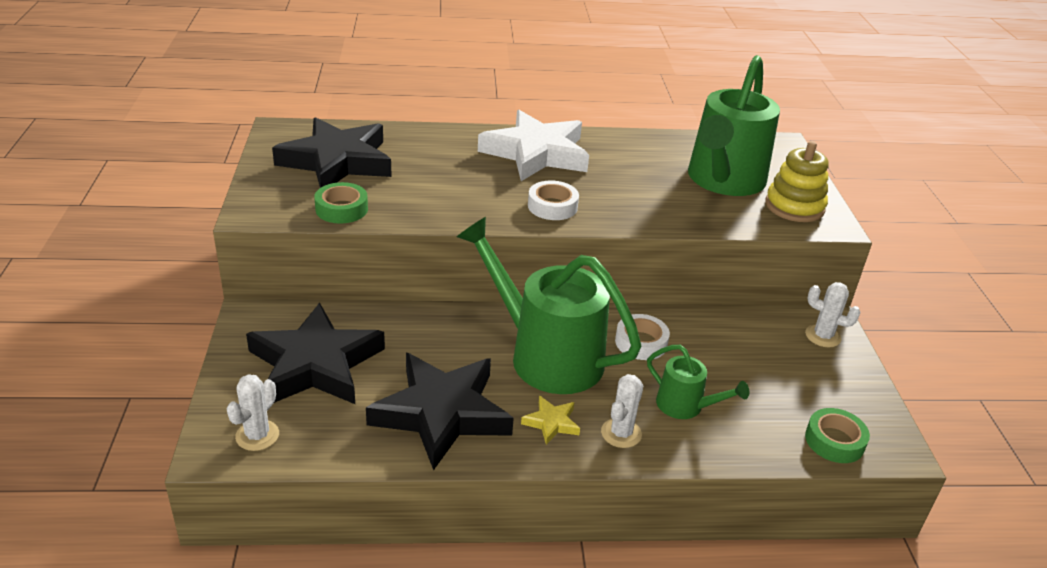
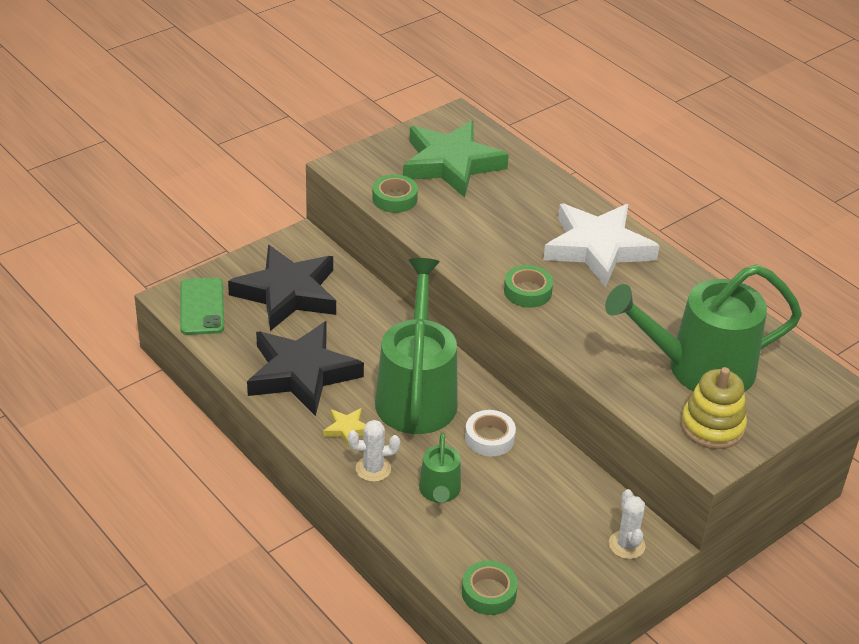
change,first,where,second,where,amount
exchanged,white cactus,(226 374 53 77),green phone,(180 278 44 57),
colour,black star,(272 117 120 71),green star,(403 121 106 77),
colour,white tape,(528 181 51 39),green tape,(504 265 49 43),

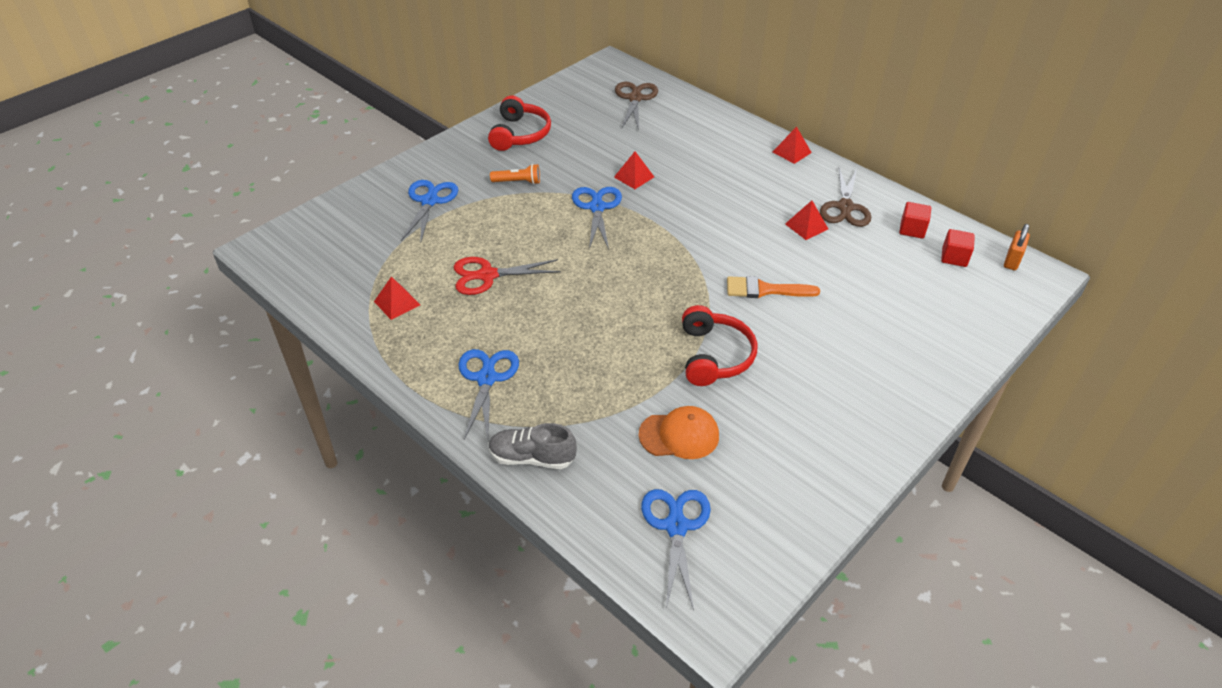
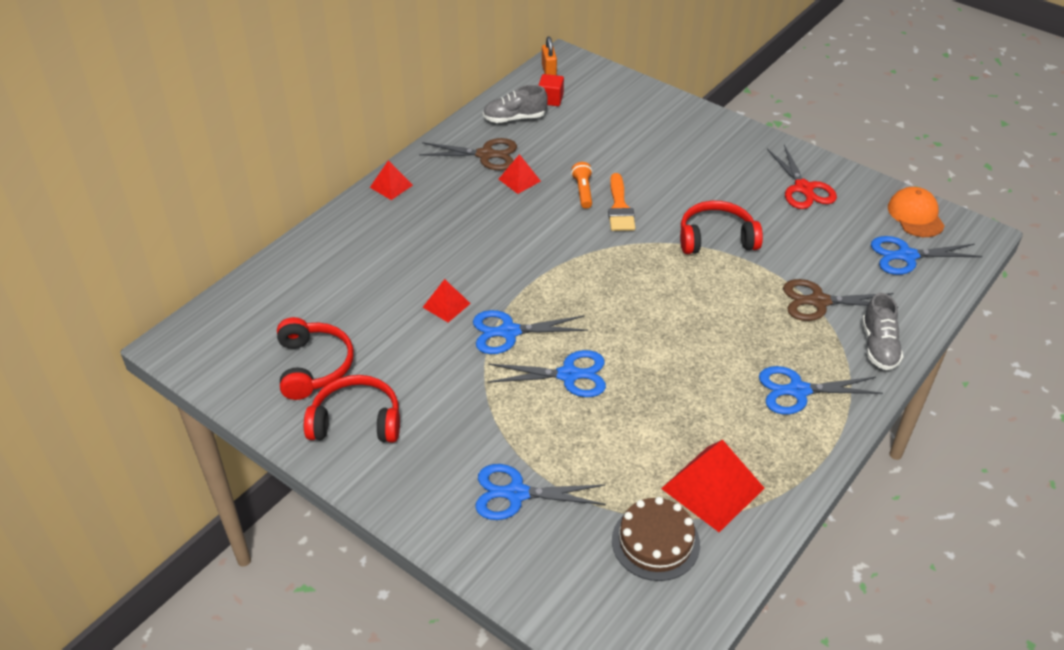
change,first,where,second,where,amount
appeared,,,red headphones,(277 317 77 83),
appeared,,,blue scissors,(488 350 118 47),
appeared,,,brown cake,(612 497 88 84),
relocated,red scissors,(454 257 107 38),,(767 145 70 64),
relocated,orange flashlight,(490 164 50 21),,(571 162 21 47),
relocated,brown scissors,(615 82 43 48),,(783 279 115 42),
relocated,orange cap,(639 406 80 53),,(888 187 57 50),
exchanged,red cube,(899 202 32 37),grey shoe,(483 85 65 38),
spun,orange padlock,(1004 224 26 46),,(542 36 15 39),60 degrees clockwise
size,red pyramid,(374 277 46 43),,(661 440 104 92),x1.85

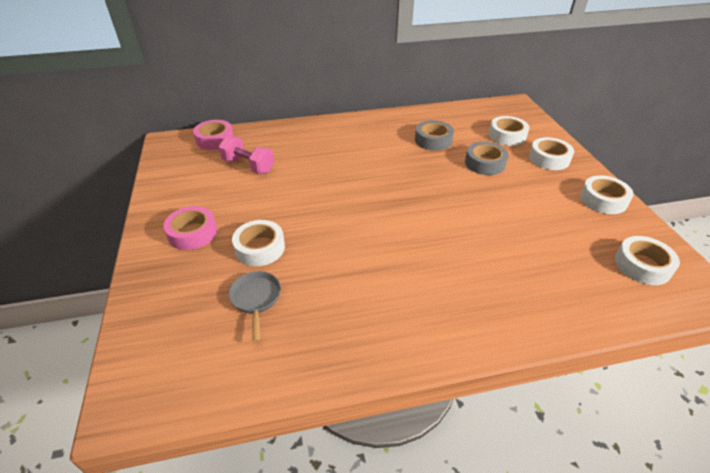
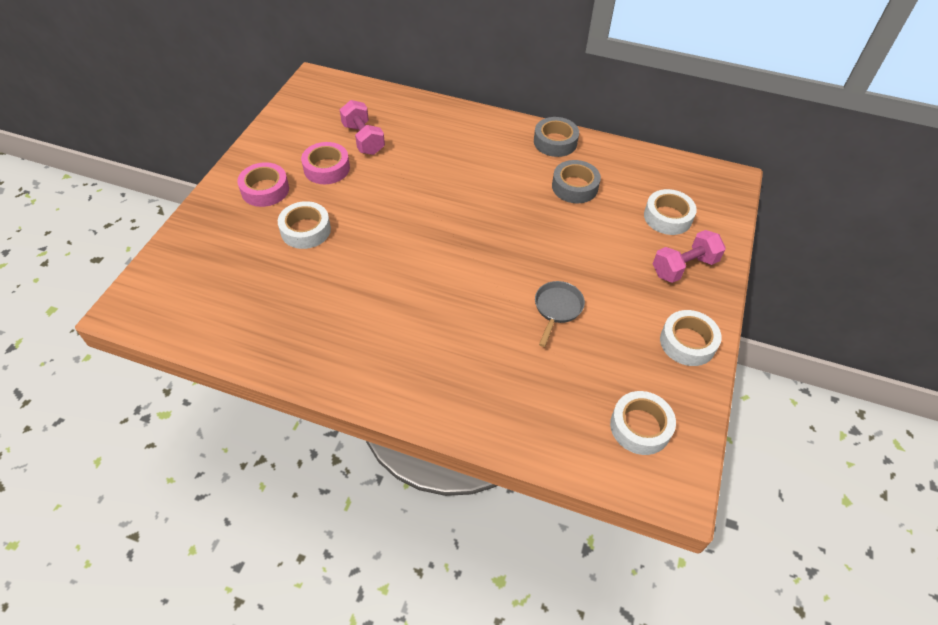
change,first,where,second,where,amount
relocated,pink tape,(193 120 41 30),,(301 142 49 42),
relocated,grey pan,(229 271 52 71),,(535 281 50 66),
relocated,grey tape,(465 142 44 33),,(534 117 45 40),
exchanged,white tape,(529 137 45 33),pink dumbbell,(653 230 73 53),

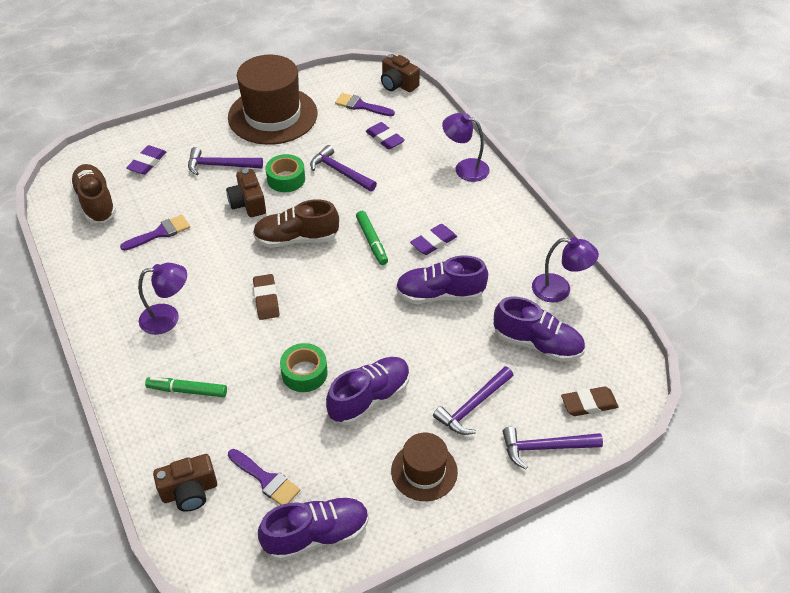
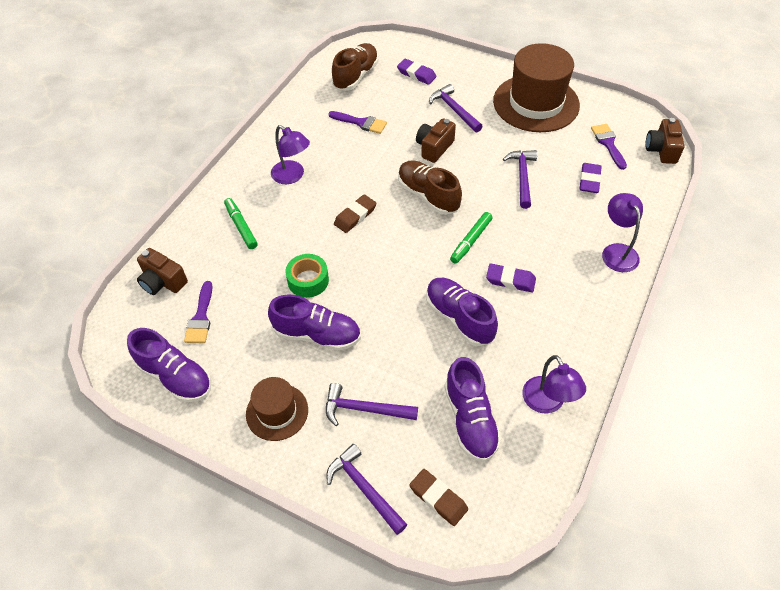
change,first,where,second,where,amount
missing,green tape,(266 154 39 38),,,
spun,purple eraser,(126 145 40 30),,(397 59 40 26),45 degrees clockwise

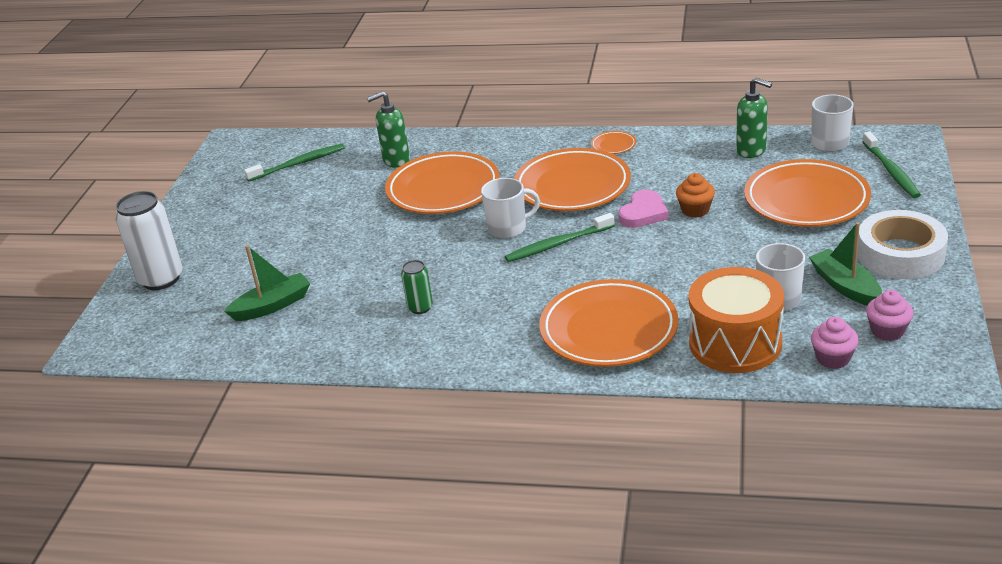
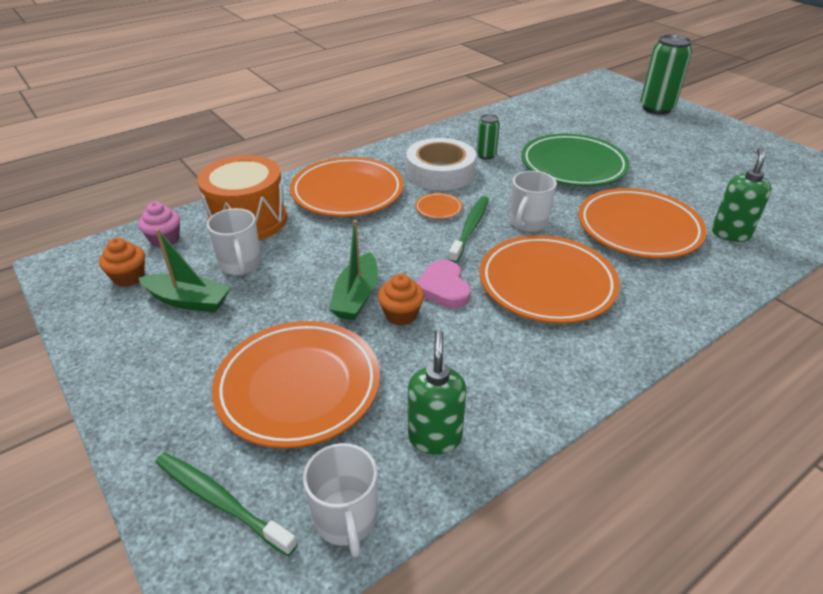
change,first,where,second,where,amount
missing,green toothbrush,(244 144 101 38),,,
appeared,,,green plate,(521 134 109 52),
relocated,green boat,(224 245 86 76),,(329 220 49 100),
relocated,orange plate,(591 131 45 23),,(415 193 47 26),
relocated,white tape,(857 210 91 69),,(406 138 70 52),
colour,white can,(115 191 67 99),green can,(640 34 52 81),
colour,pink cupcake,(866 290 48 51),orange cupcake,(99 238 46 49),
spun,green soap dispenser,(736 78 36 80),,(408 330 59 125),105 degrees clockwise

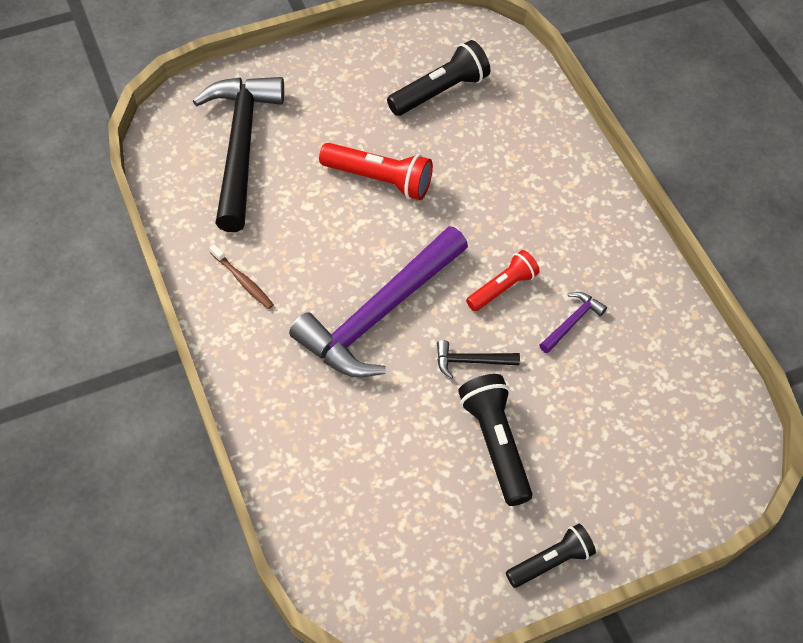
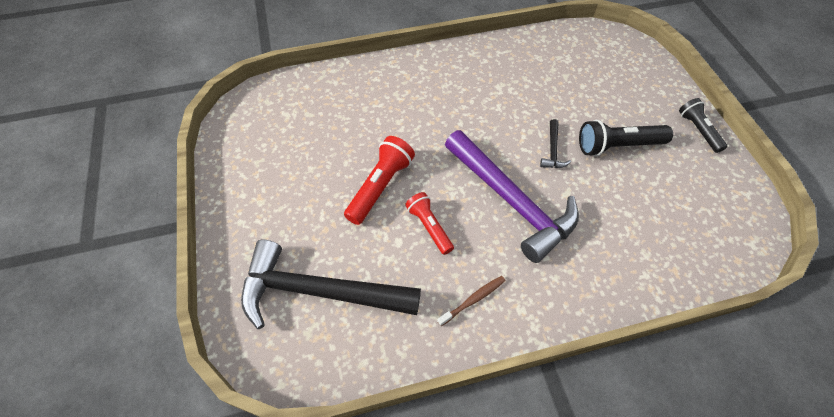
change,first,where,second,where,amount
missing,black flashlight,(387 40 104 76),,,
missing,purple hammer,(539 292 68 61),,,
relocated,red flashlight,(466 250 74 61),,(405 192 49 63),

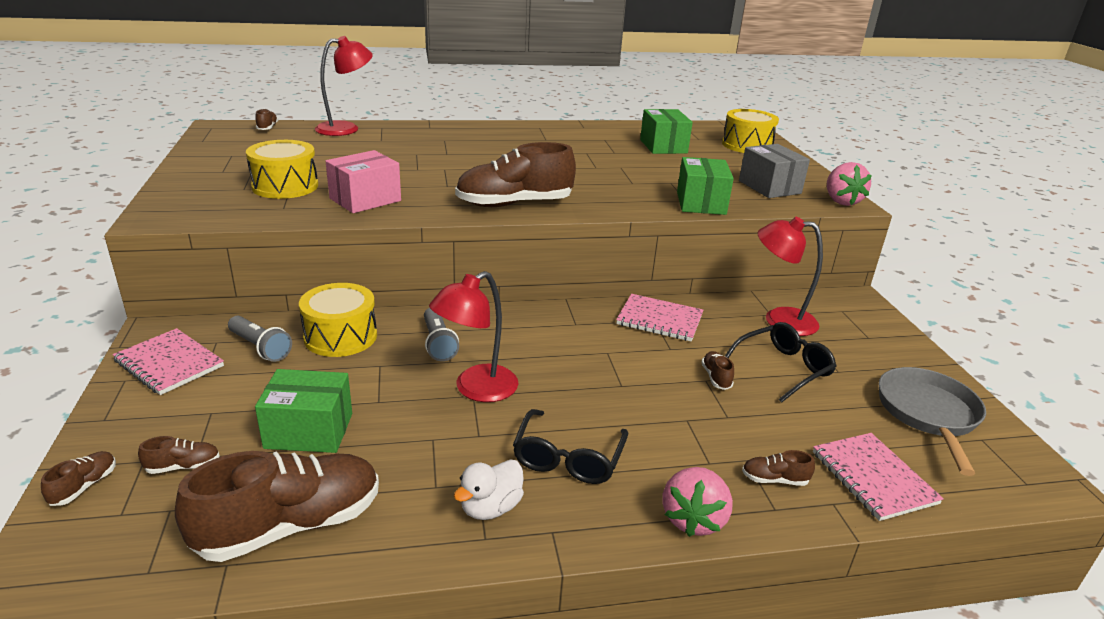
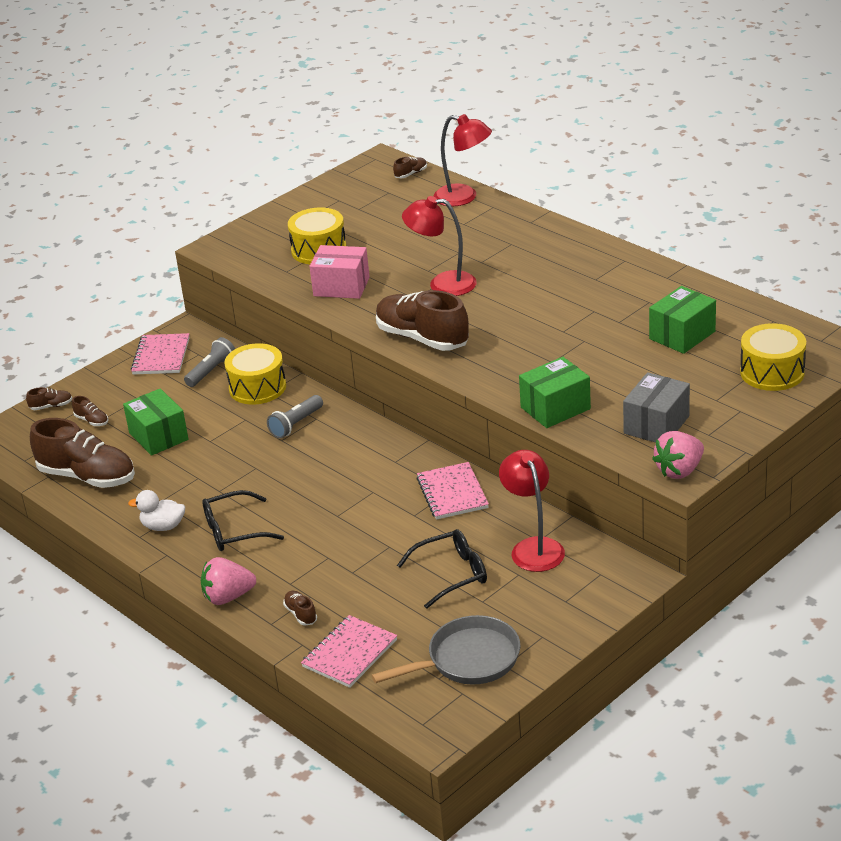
change,first,where,second,where,amount
missing,brown shoe,(701 351 33 39),,,
relocated,red lamp,(429 271 89 131),,(402 196 75 100),
spun,grey flashlight,(228 316 64 46),,(184 337 51 50),150 degrees counterclockwise
spun,black glasses,(725 322 112 81),,(397 529 90 80),45 degrees counterclockwise

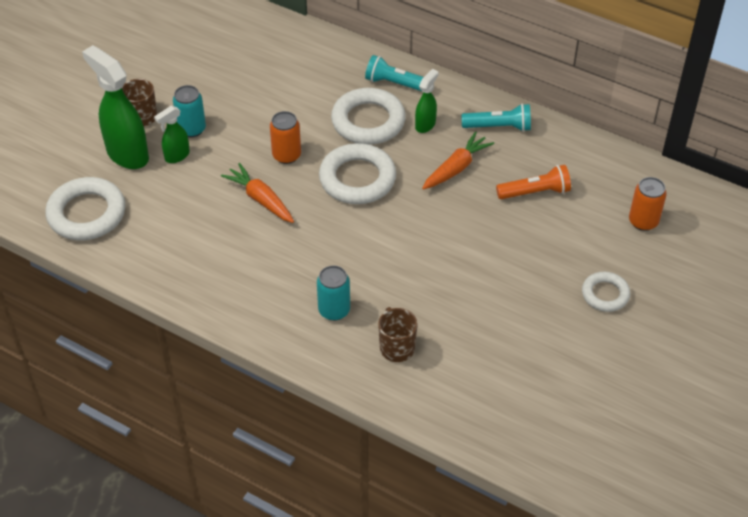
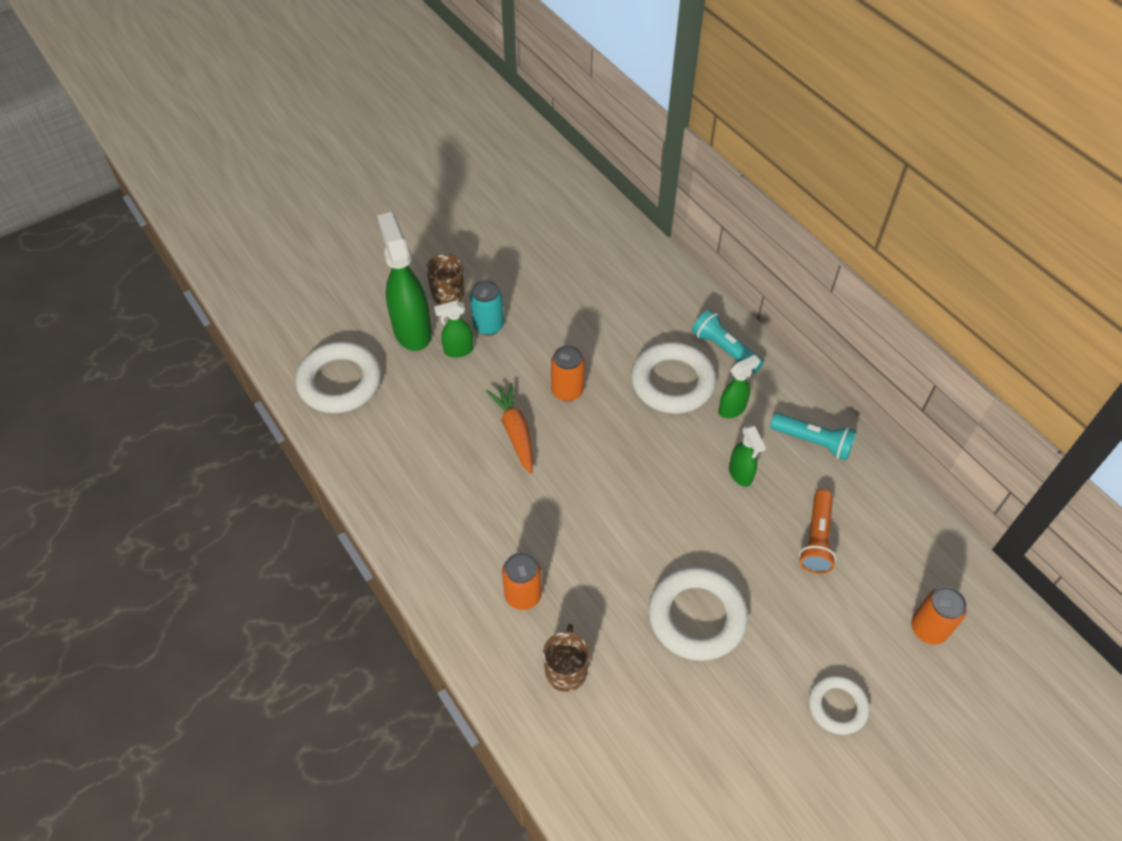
change,first,where,second,where,amount
relocated,white ring,(319 143 77 61),,(648 566 100 95),
exchanged,orange carrot,(422 131 72 59),green spray bottle,(729 424 37 63),
colour,turquoise can,(317 266 33 55),orange can,(502 552 40 58),
spun,orange flashlight,(496 165 75 34),,(799 489 37 85),90 degrees clockwise

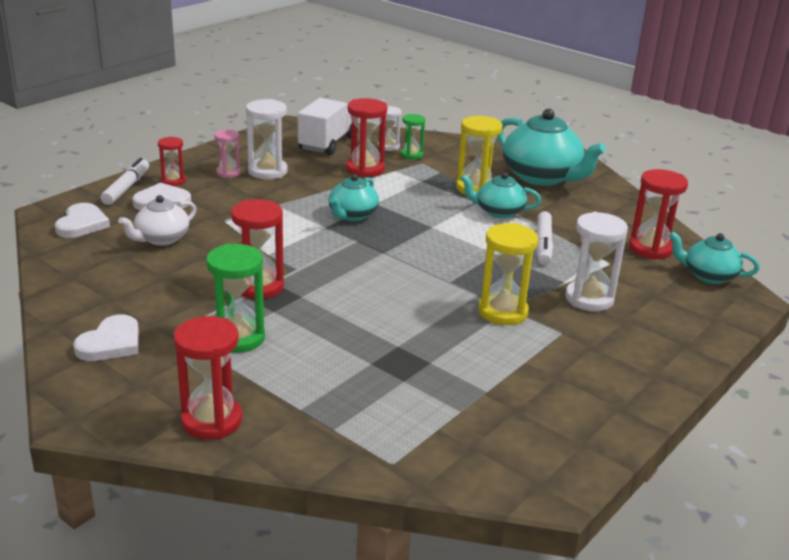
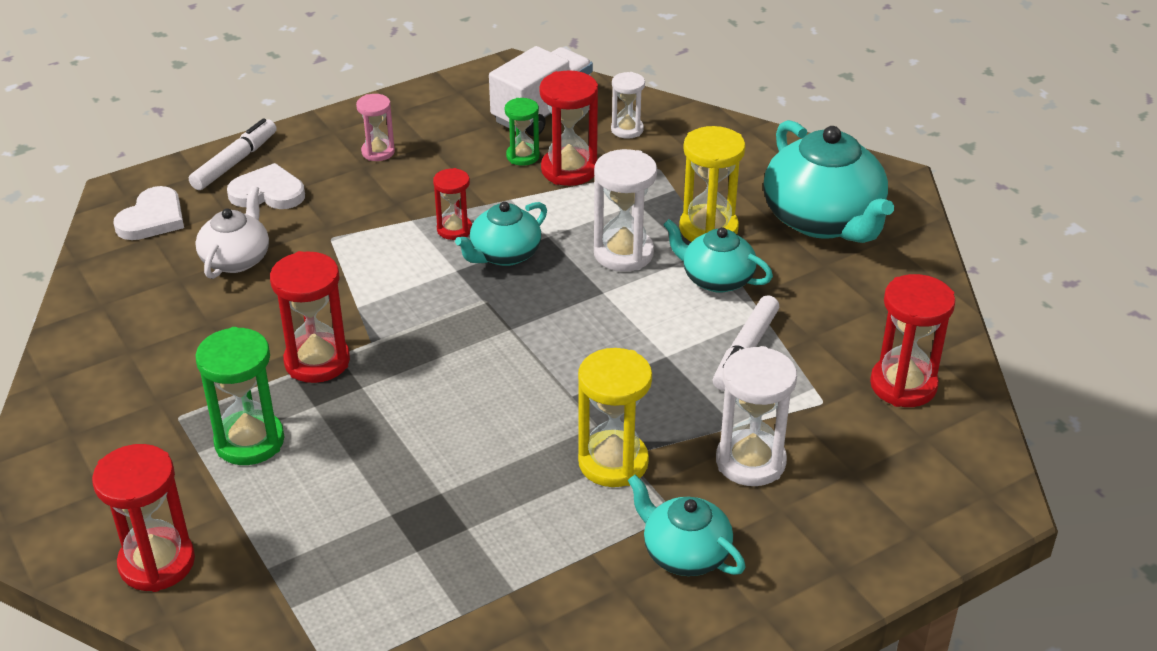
change,first,where,second,where,amount
missing,white heart,(73 314 66 47),,,
relocated,red hourglass,(158 137 28 49),,(433 168 39 72),
relocated,white hourglass,(246 99 42 80),,(594 149 63 123),
relocated,green hourglass,(401 114 24 45),,(505 98 35 68),
relocated,turquoise teapot,(669 232 91 52),,(628 474 117 102),
spun,white teapot,(118 195 78 51),,(195 186 74 93),135 degrees clockwise

